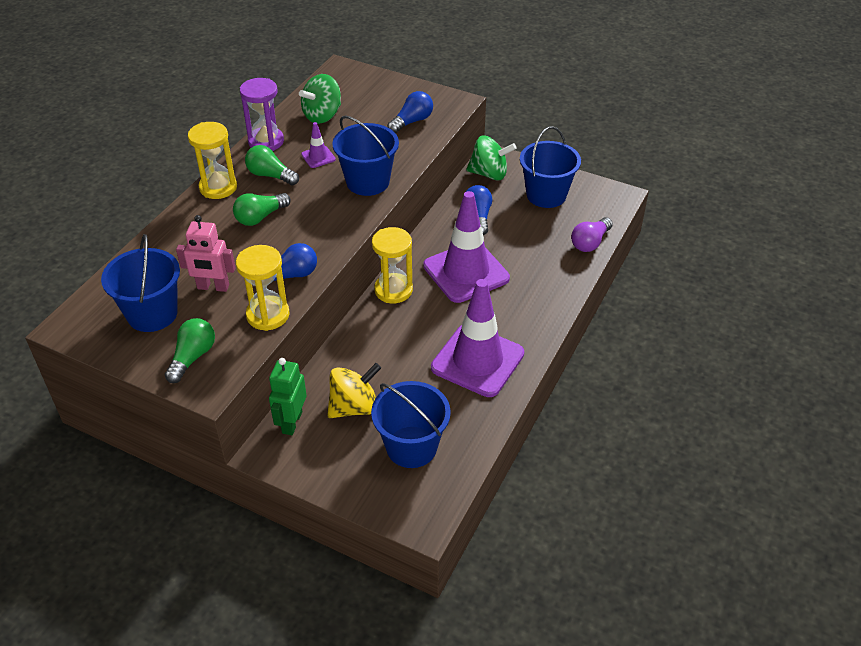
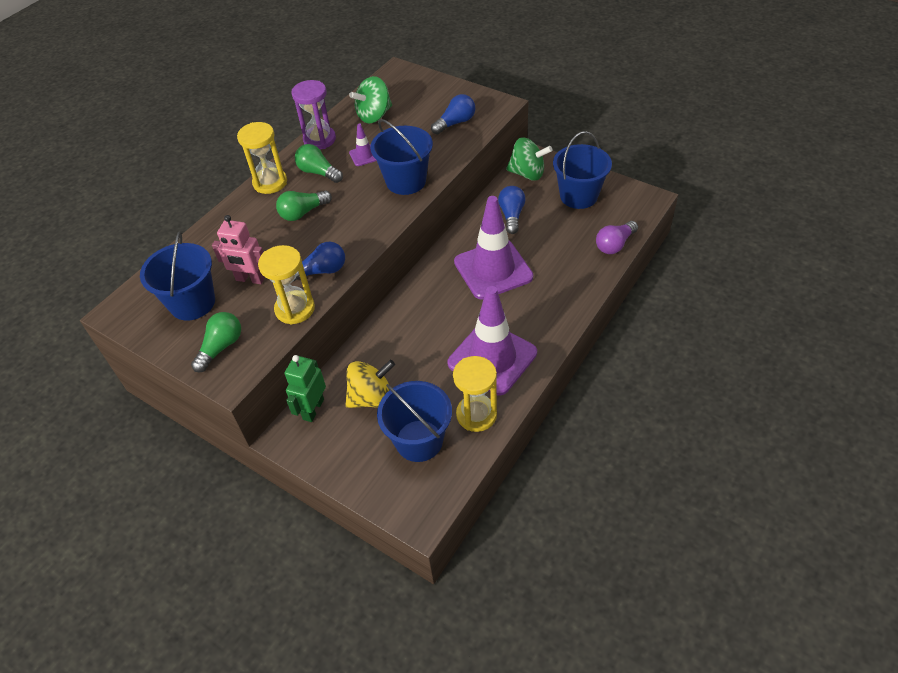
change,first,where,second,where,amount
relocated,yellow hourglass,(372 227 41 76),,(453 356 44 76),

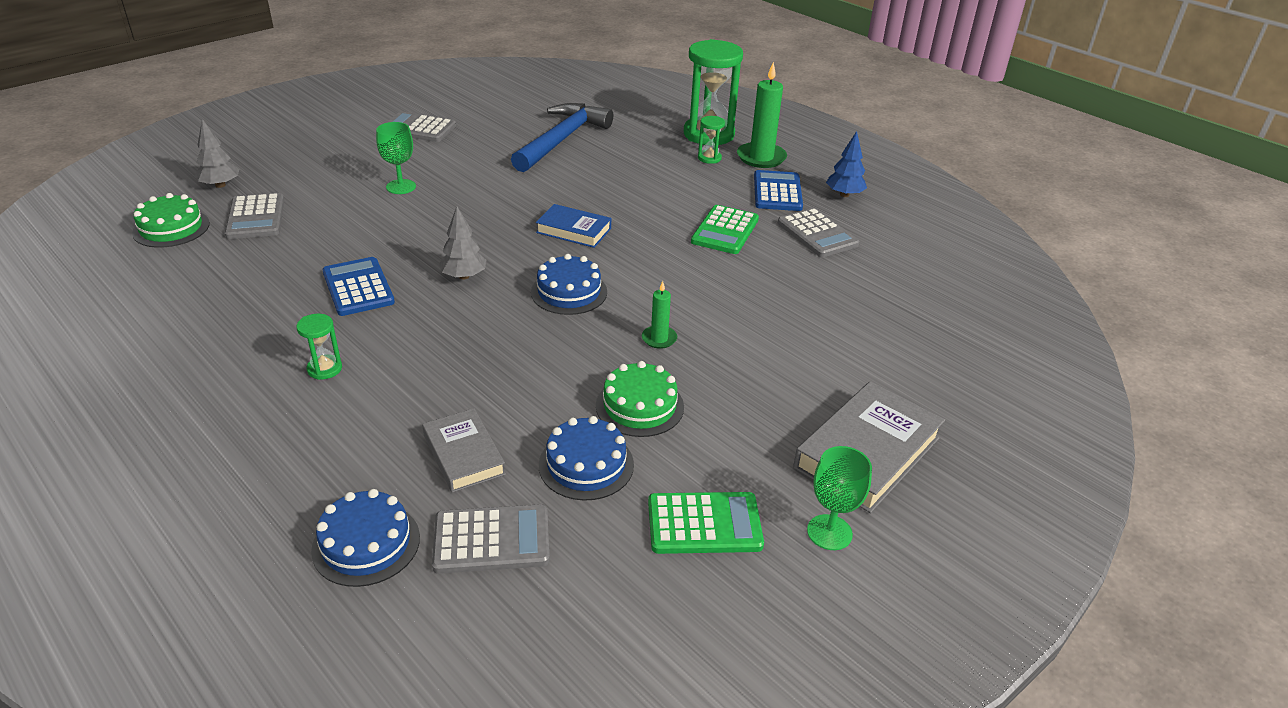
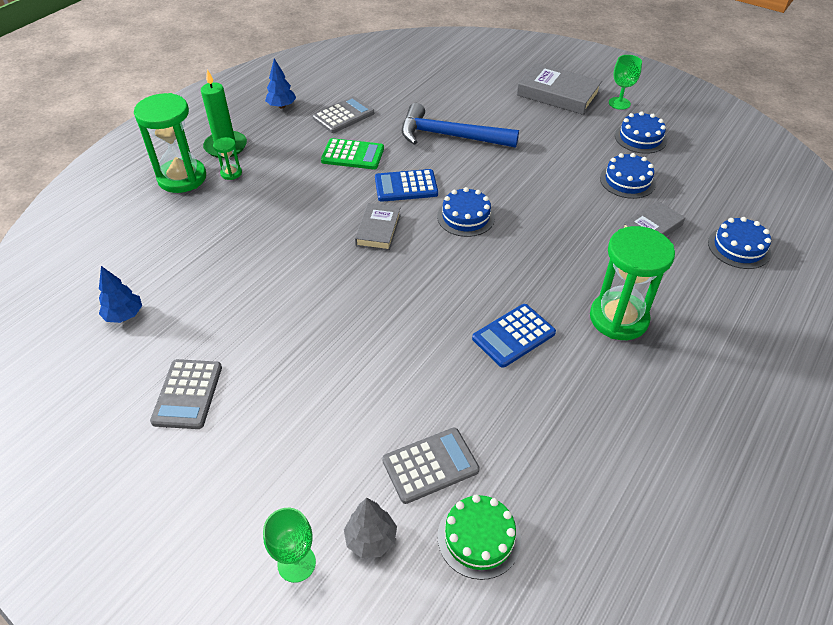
change,first,where,second,where,amount
missing,grey calculator,(432 504 118 70),,,
missing,grey tree,(439 206 47 74),,,
missing,green cake,(596 361 88 76),,,
missing,green candle,(642 281 35 68),,,
appeared,,,blue tree,(99 266 43 57),
relocated,green goblet,(376 122 40 72),,(263 508 53 75),
relocated,blue hammer,(511 103 102 69),,(402 103 117 45),
relocated,blue calculator,(754 170 49 41),,(375 169 63 33),
exchanged,green calculator,(648 492 116 62),blue cake,(615 111 52 43),
colour,blue book,(536 204 75 44),grey book,(355 203 46 48),
size,green hourglass,(296 314 46 66),,(590 226 85 114),x2.25

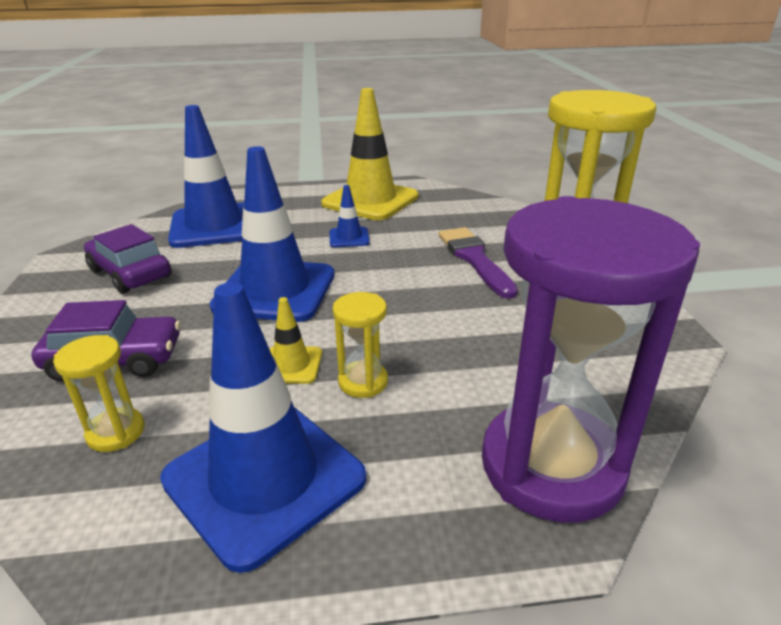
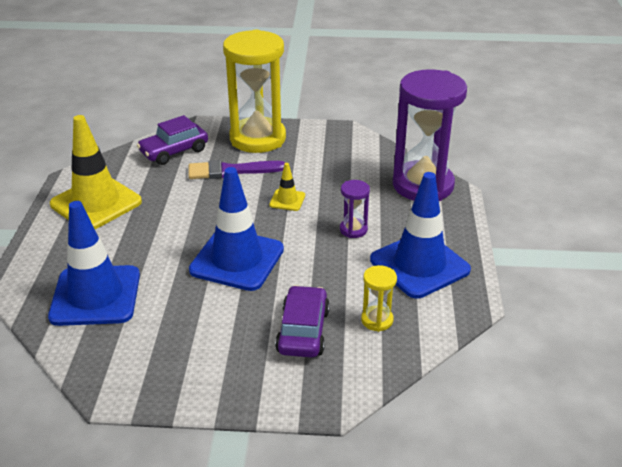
change,first,where,second,where,amount
missing,blue traffic cone,(330 185 40 62),,,
relocated,purple car,(84 224 88 70),,(137 115 71 50),
relocated,yellow traffic cone,(270 297 52 87),,(269 163 36 48),
colour,yellow hourglass,(333 292 55 106),purple hourglass,(340 180 30 58),

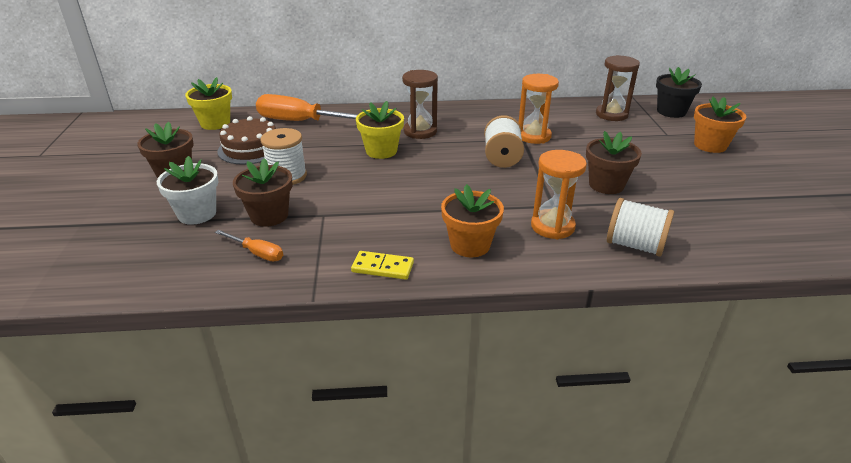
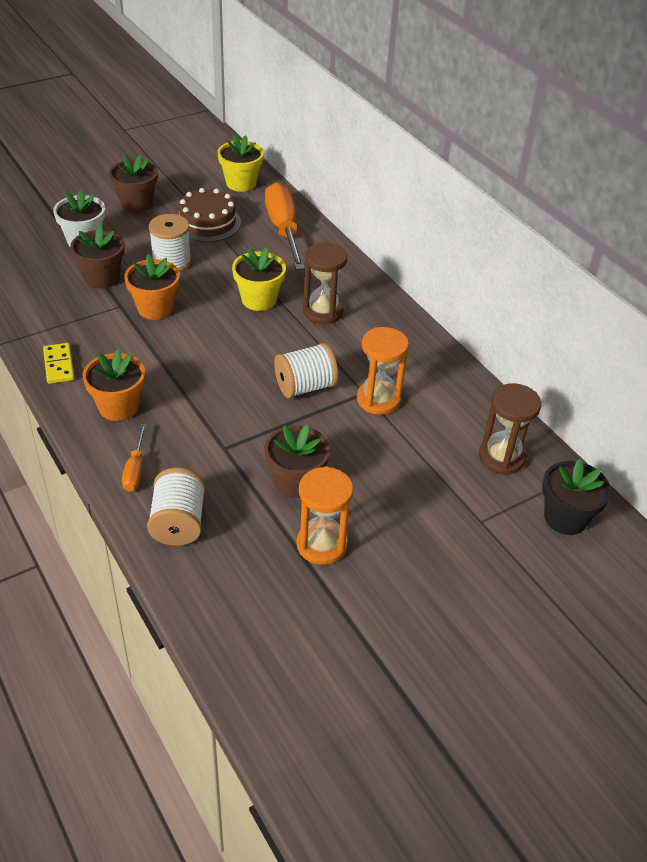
change,first,where,second,where,amount
relocated,orange screwdriver,(215 230 68 32),,(122 424 24 68),
relocated,orange hourglass,(531 150 56 89),,(296 466 57 99),
relocated,orange flower pot,(694 97 52 56),,(124 254 56 66),

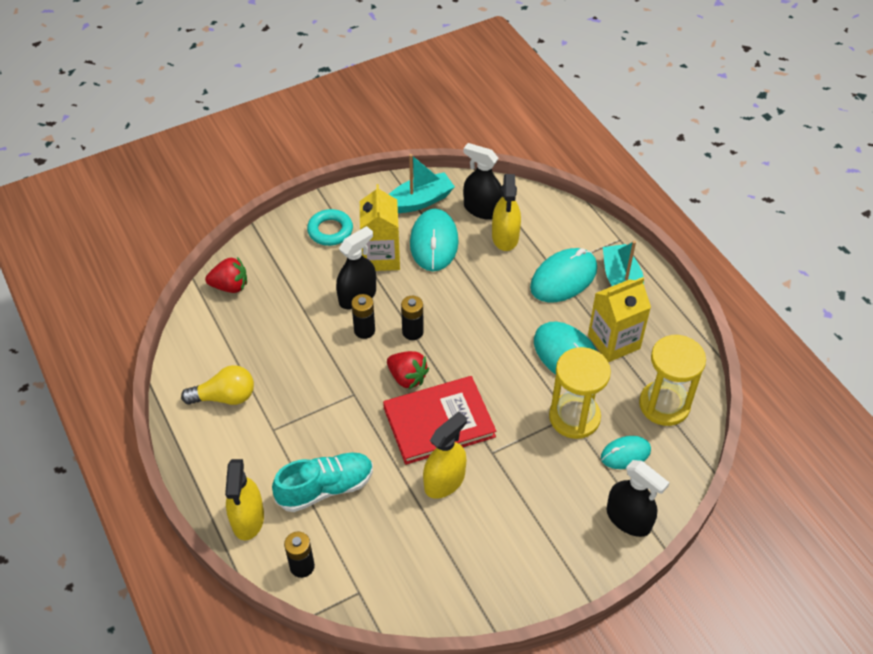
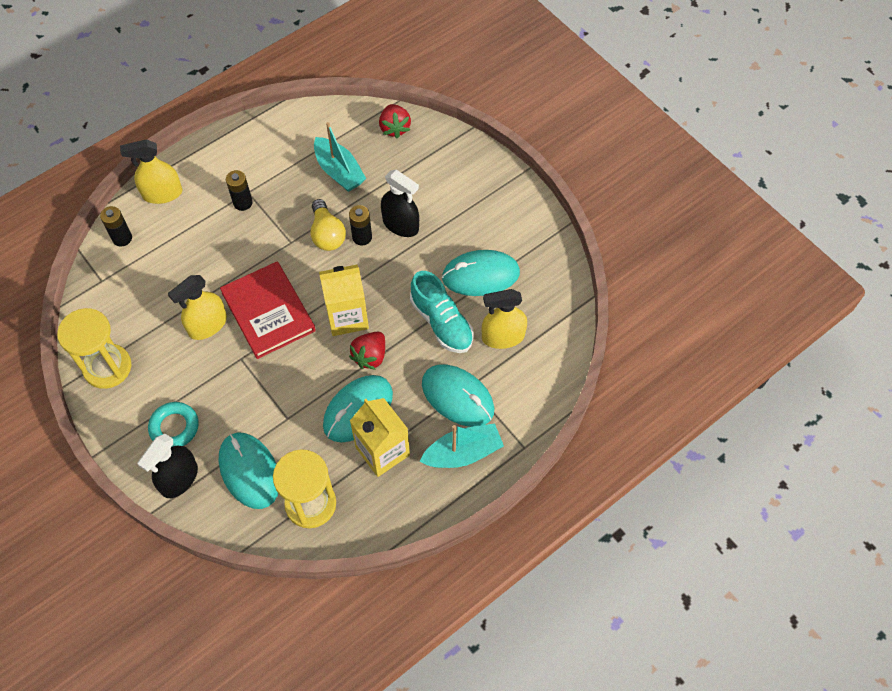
change,first,where,second,where,amount
missing,black spray bottle,(463 143 40 77),,,
relocated,yellow light bulb,(181 365 73 40),,(310 199 36 52),
relocated,turquoise shoe,(272 453 101 59),,(410 271 64 82),
relocated,turquoise ring,(307 209 46 37),,(148 402 51 45),
relocated,yellow carton,(360 184 40 87),,(319 265 50 71),
relocated,red strawberry,(387 351 42 38),,(349 332 36 38),
relocated,turquoise boat,(389 154 66 59),,(314 122 52 70),
relocated,black battery,(401 296 23 44),,(226 170 27 41),
relocated,yellow hourglass,(549 347 62 92),,(57 308 75 81),
spun,yellow spray bottle,(423 411 44 88),,(168 275 59 65),105 degrees clockwise
size,turquoise mouse,(601 436 50 33),,(219 432 59 77),x1.69

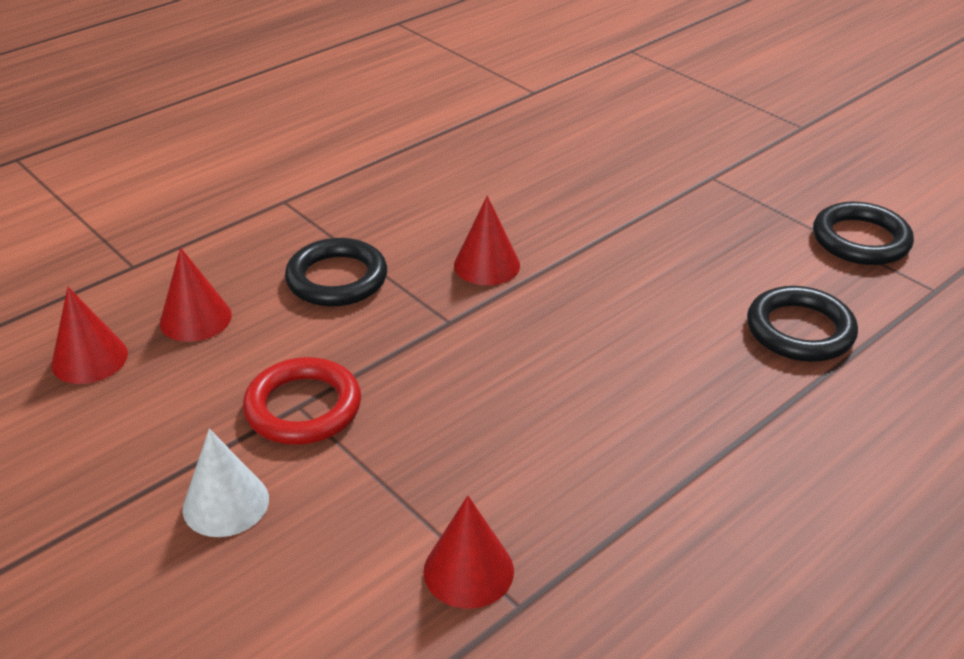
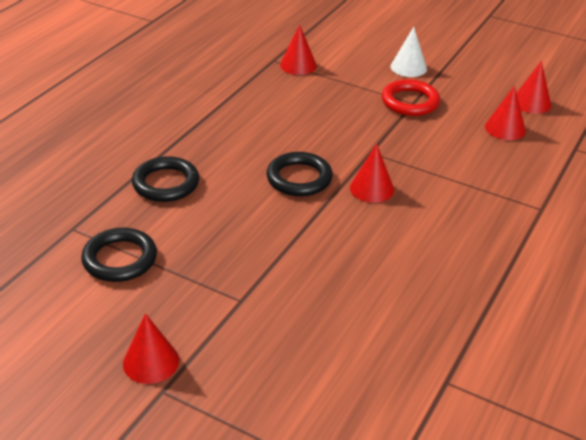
change,first,where,second,where,amount
appeared,,,red cone,(123 313 56 71),
relocated,black ring,(285 238 102 69),,(267 152 66 44),

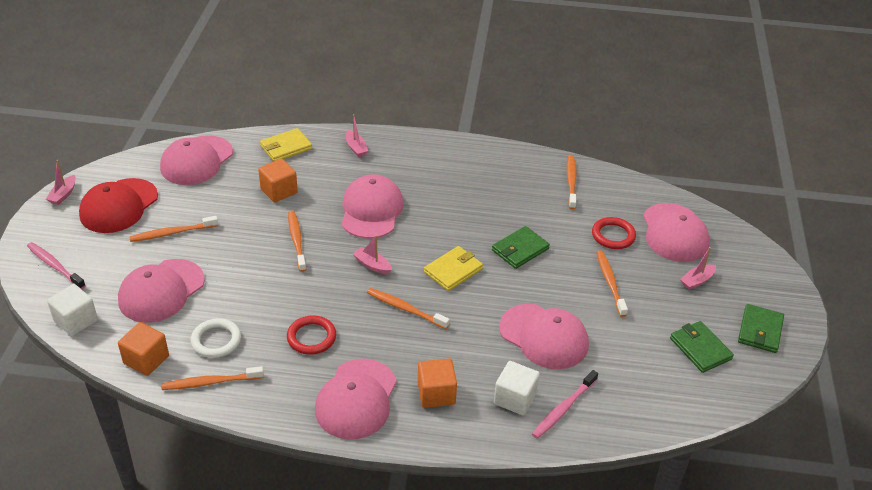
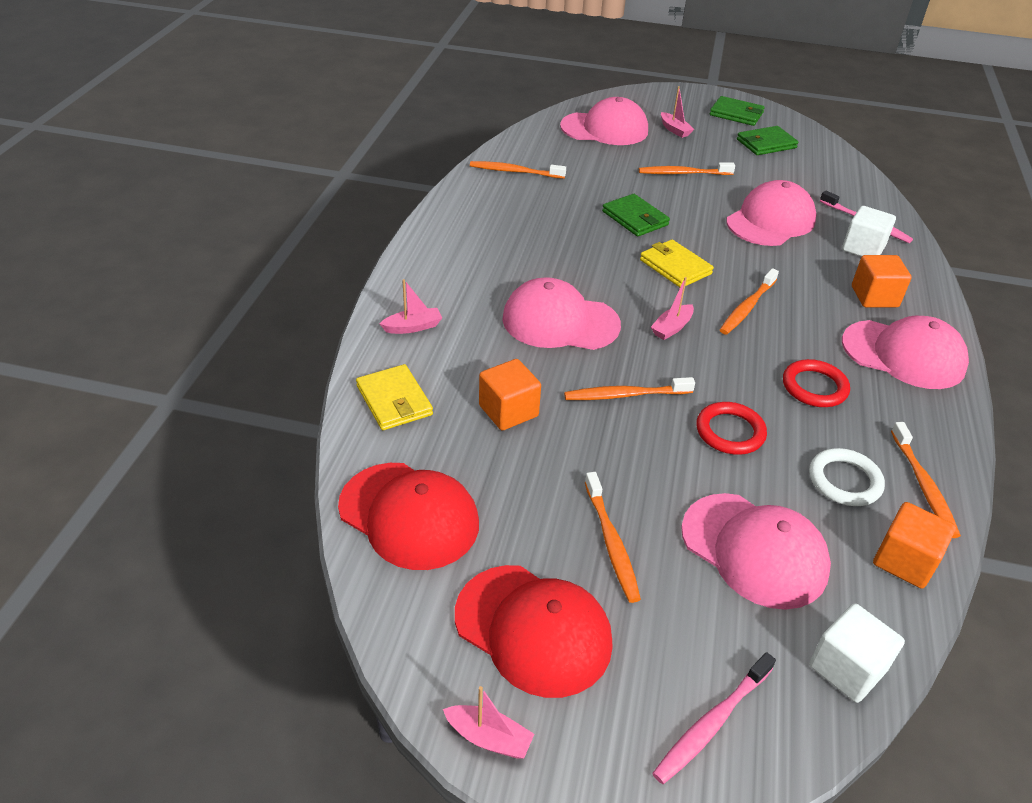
change,first,where,second,where,amount
relocated,red ring,(592 217 44 32),,(696 402 71 53),
colour,pink cap,(160 135 73 50),red cap,(338 463 141 107),

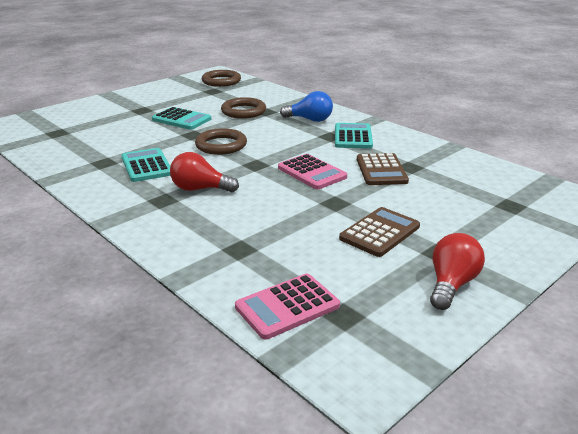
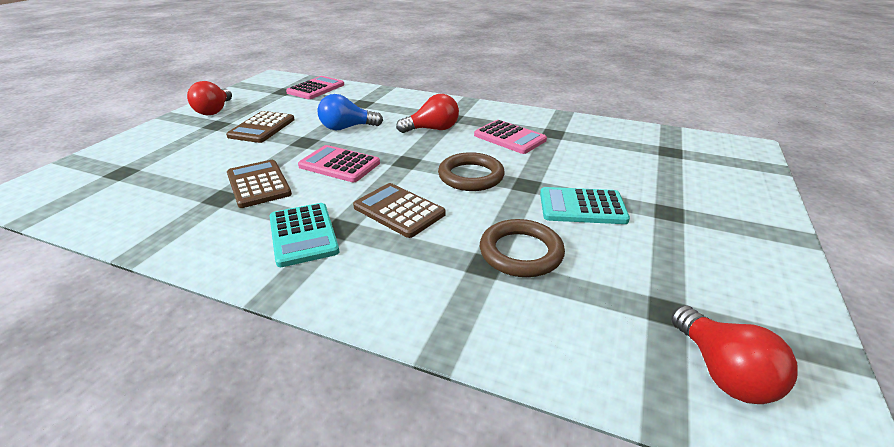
change,first,where,second,where,amount
appeared,,,brown calculator,(353 183 93 55),
relocated,blue light bulb,(280 91 53 31),,(318 94 65 36),
exchanged,brown ring,(202 70 39 17),red light bulb,(671 305 127 99),
colour,turquoise calculator,(121 148 49 34),pink calculator,(474 120 73 34),

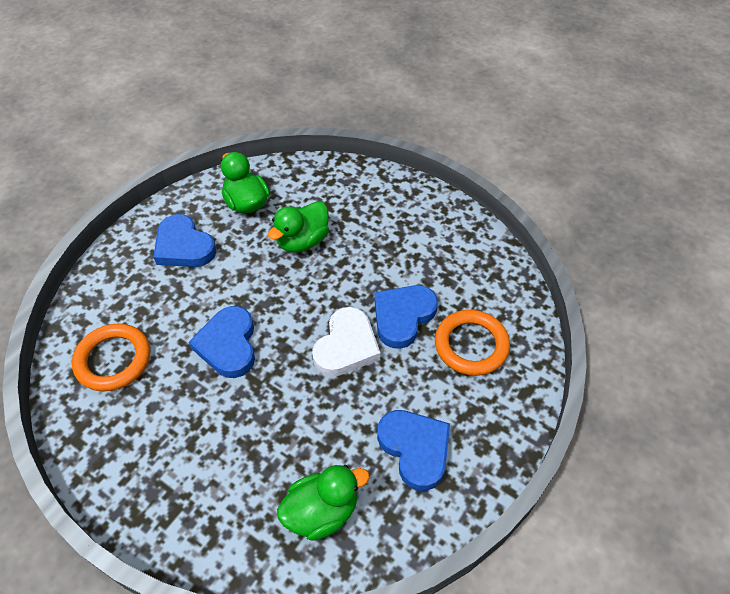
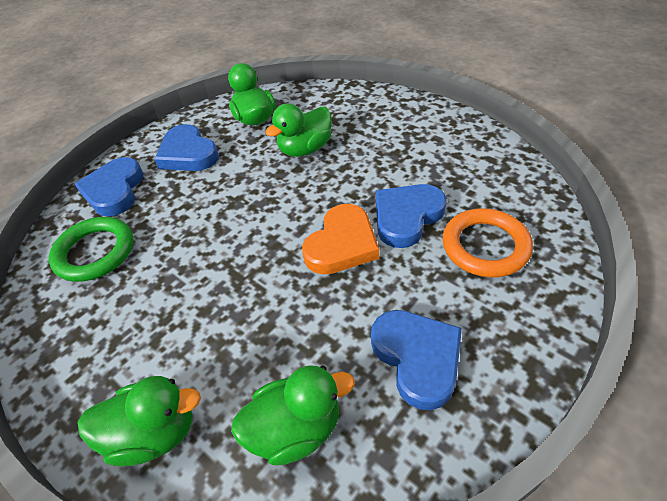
change,first,where,second,where,amount
appeared,,,green duck,(77 376 124 91),
relocated,blue heart,(189 306 66 72),,(75 157 68 59),
colour,orange ring,(72 323 78 68),green ring,(49 217 84 65),
colour,white heart,(312 307 68 69),orange heart,(302 204 77 71),

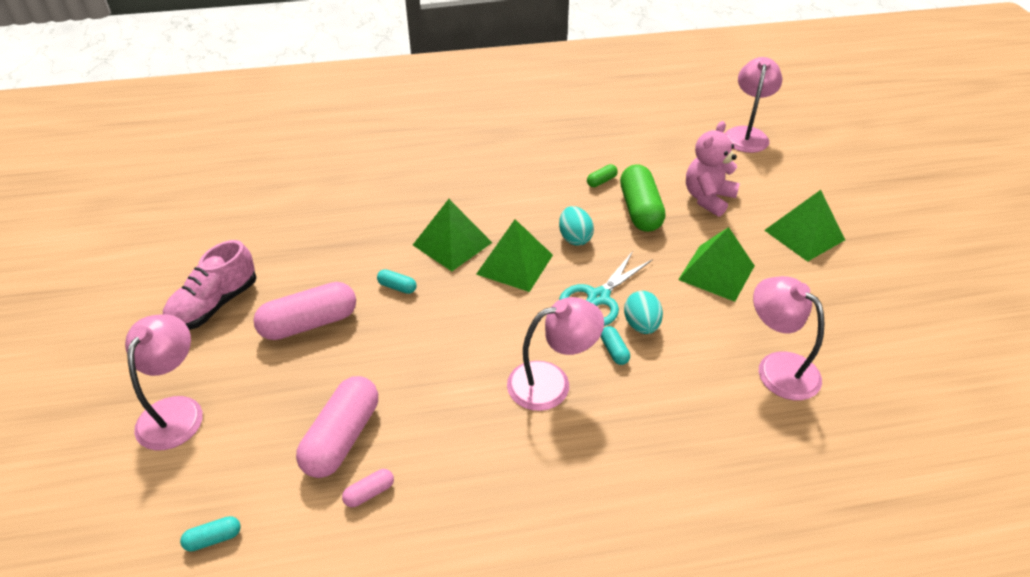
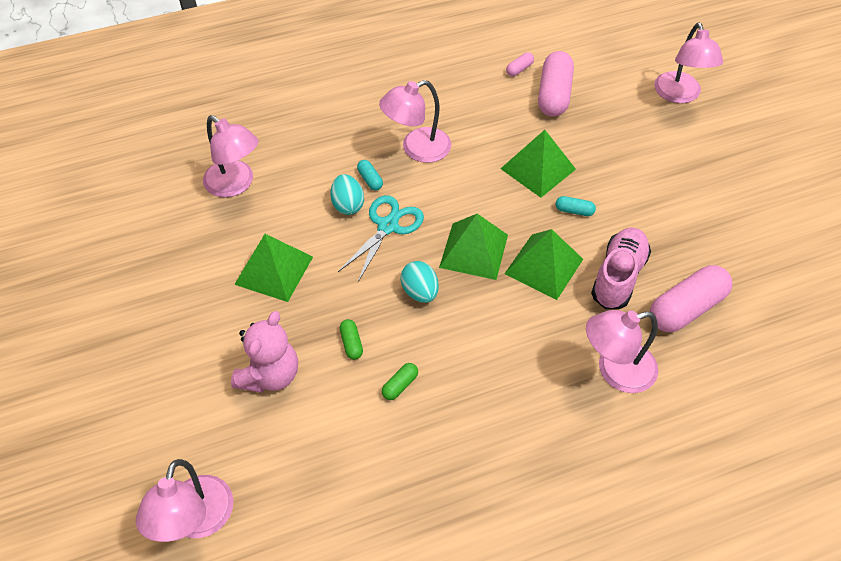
change,first,where,second,where,amount
missing,turquoise capsule,(180 516 61 36),,,
appeared,,,pink lamp,(586 310 72 83),
relocated,pink shoe,(163 240 93 90),,(591 228 60 81),
relocated,pink capsule,(253 282 103 58),,(650 265 83 67),
relocated,green pyramid,(764 190 81 72),,(500 130 76 68),
size,green capsule,(620 164 45 68),,(340 319 23 41),x0.45

